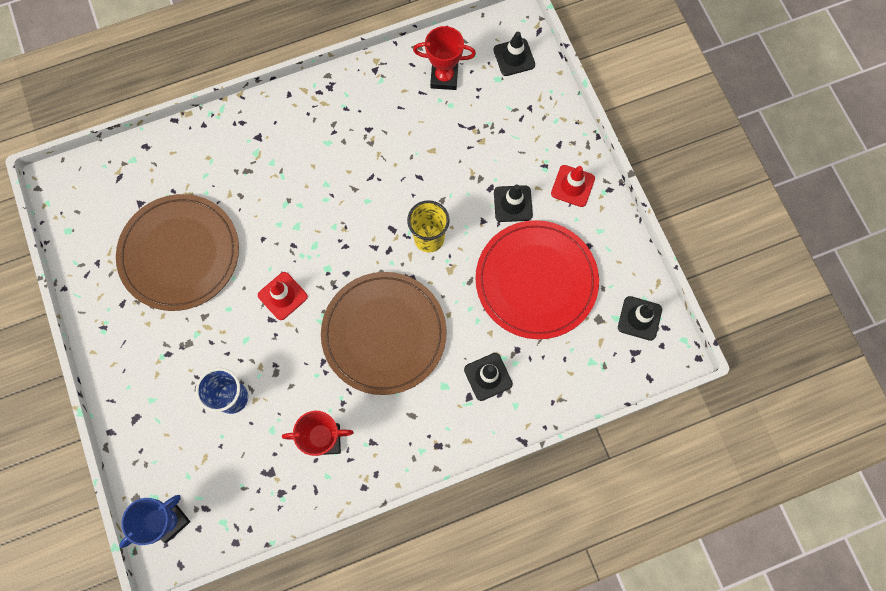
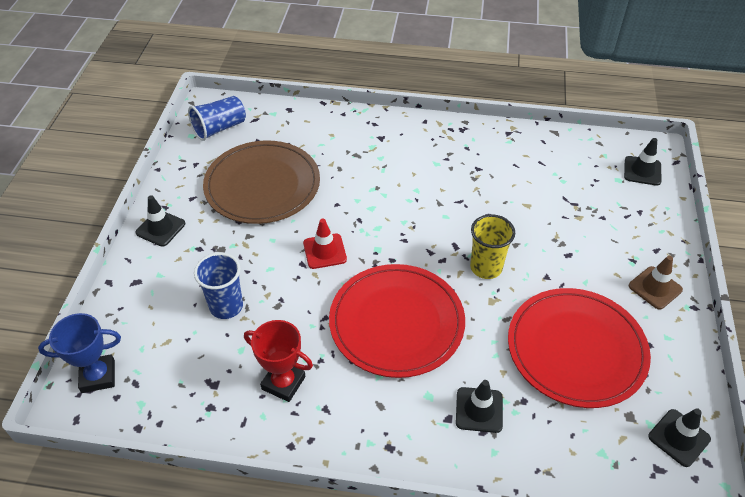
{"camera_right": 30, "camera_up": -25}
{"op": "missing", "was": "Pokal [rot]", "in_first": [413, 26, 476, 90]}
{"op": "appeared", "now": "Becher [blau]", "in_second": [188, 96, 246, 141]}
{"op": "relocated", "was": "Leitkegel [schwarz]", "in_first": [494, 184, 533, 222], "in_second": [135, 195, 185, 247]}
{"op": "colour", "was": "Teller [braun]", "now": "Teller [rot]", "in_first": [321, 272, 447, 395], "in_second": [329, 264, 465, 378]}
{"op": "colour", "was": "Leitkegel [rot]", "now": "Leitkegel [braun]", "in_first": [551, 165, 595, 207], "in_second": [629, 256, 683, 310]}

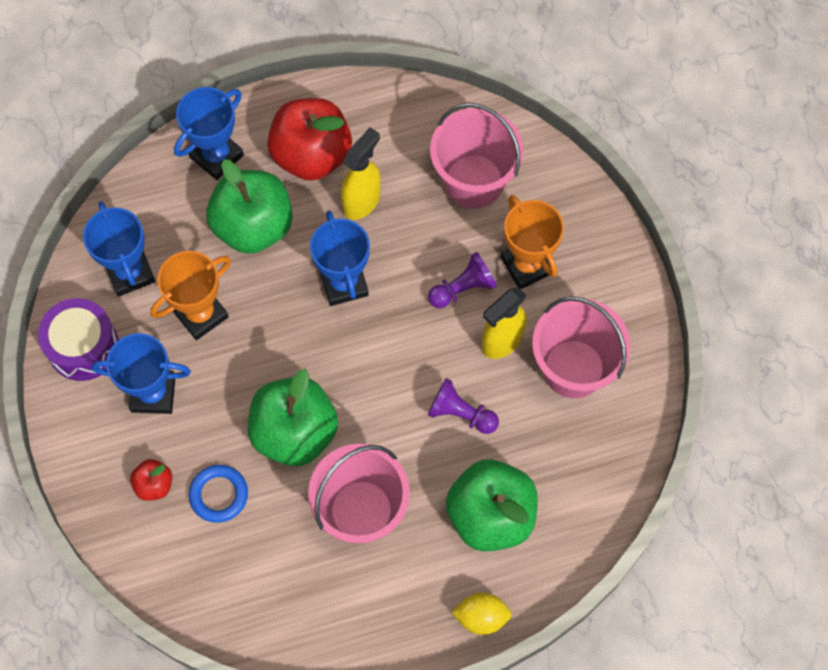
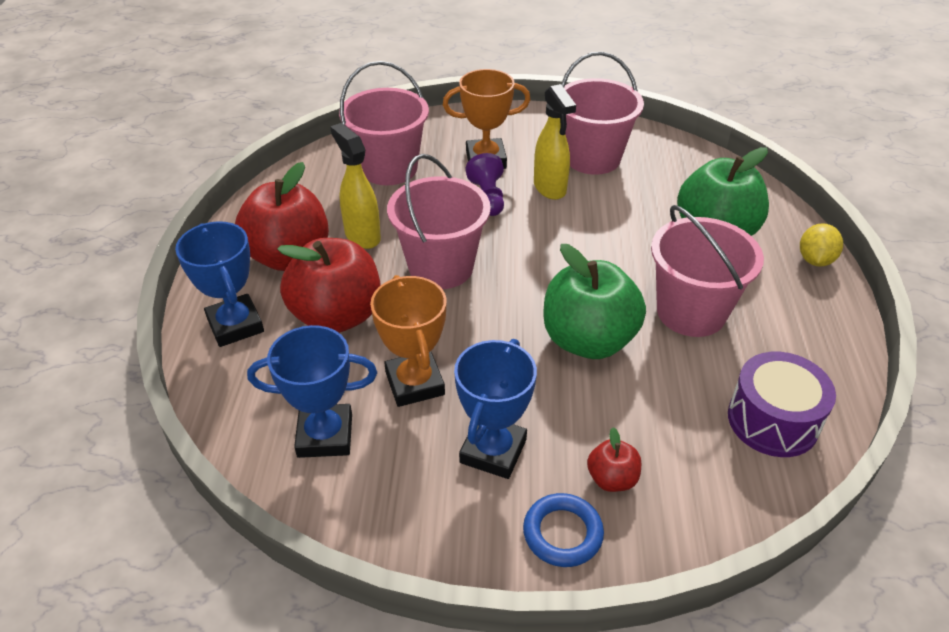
{"camera_right": -70, "camera_up": -25}
{"op": "missing", "was": "Bauer [lila]", "in_first": [428, 378, 499, 434]}
{"op": "relocated", "was": "Trommel [lila]", "in_first": [38, 298, 119, 381], "in_second": [728, 352, 836, 457]}
{"op": "relocated", "was": "Ring [blau]", "in_first": [189, 465, 248, 523], "in_second": [523, 493, 604, 567]}
{"op": "exchanged", "was": "Pokal [blau]", "now": "Eimer [rosa]", "in_first": [310, 211, 370, 306], "in_second": [387, 154, 491, 289]}
{"op": "colour", "was": "Apfel [grün]", "now": "Apfel [rot]", "in_first": [206, 159, 293, 254], "in_second": [277, 238, 380, 333]}

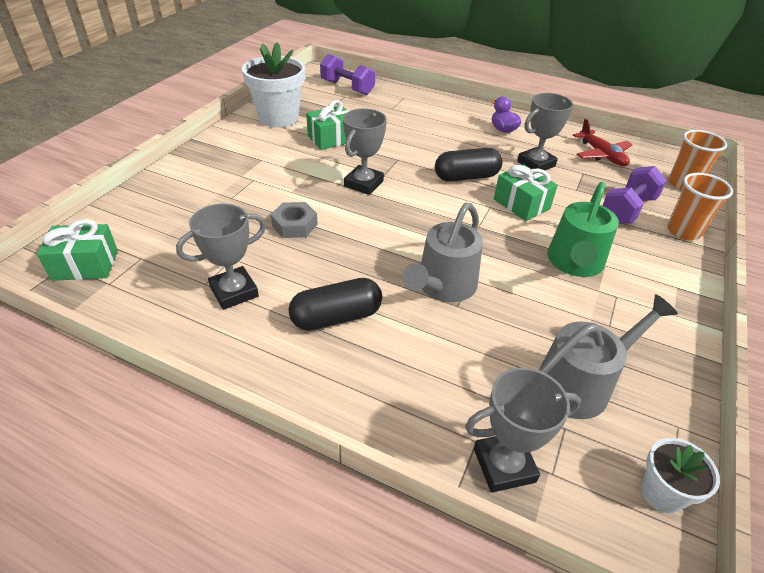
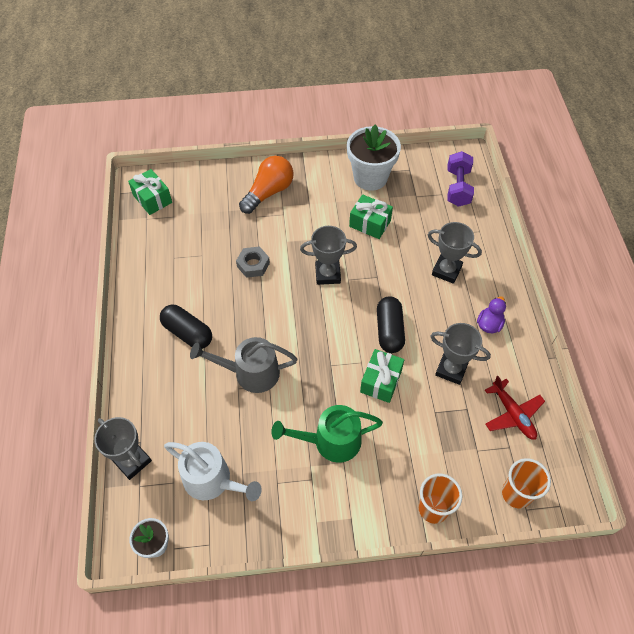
{"camera_right": 60, "camera_up": 15}
{"op": "missing", "was": "Hantel [lila]", "in_first": [602, 166, 667, 224]}
{"op": "appeared", "now": "Glühbirne [orange]", "in_second": [239, 156, 294, 214]}
{"op": "relocated", "was": "Pokal [grau]", "in_first": [176, 204, 266, 310], "in_second": [428, 222, 482, 284]}
{"op": "colour", "was": "Gießkanne [grau]", "now": "Gießkanne [weiß]", "in_first": [539, 294, 678, 419], "in_second": [164, 442, 262, 501]}
{"op": "spun", "was": "Kapsel [schwarz]", "in_first": [435, 148, 503, 182], "in_second": [377, 296, 405, 353], "clockwise": 45}
{"op": "spun", "was": "Flugzeug [rot]", "in_first": [573, 118, 633, 166], "in_second": [485, 376, 545, 440], "clockwise": -60}

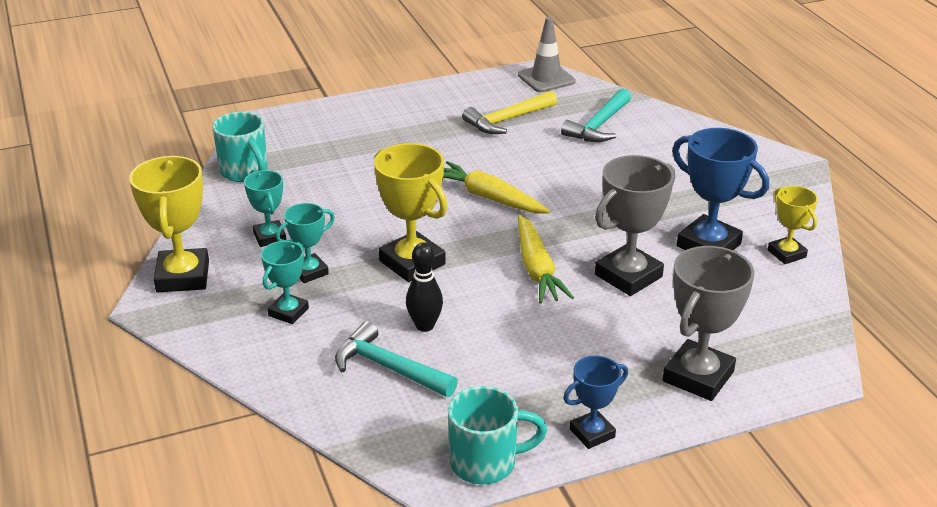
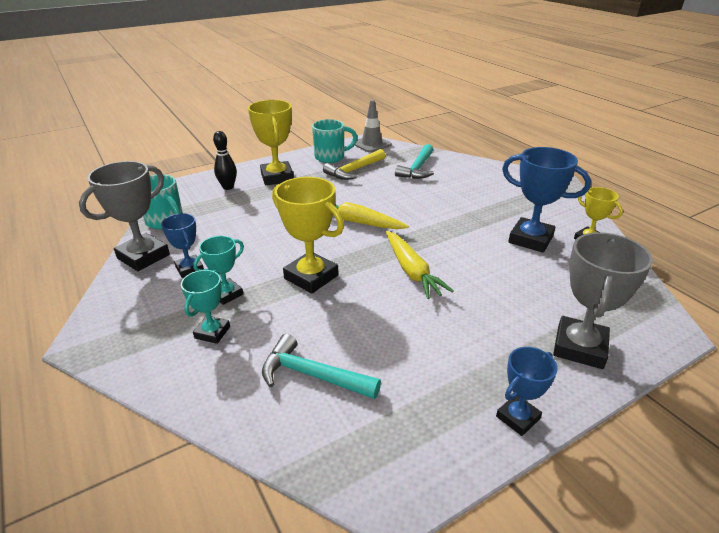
{"camera_right": -10, "camera_up": 0}
{"op": "relocated", "was": "Pokal [gelb]", "in_first": [129, 156, 209, 292], "in_second": [248, 100, 294, 185]}
{"op": "relocated", "was": "Bowlingkegel [schwarz]", "in_first": [406, 242, 443, 332], "in_second": [213, 131, 237, 190]}
{"op": "relocated", "was": "Tasse [türkis]", "in_first": [448, 386, 547, 484], "in_second": [312, 119, 357, 163]}
{"op": "relocated", "was": "Pokal [grau]", "in_first": [595, 155, 675, 296], "in_second": [79, 161, 170, 271]}
{"op": "colour", "was": "Pokal [türkis]", "now": "Pokal [blau]", "in_first": [244, 170, 286, 247], "in_second": [161, 213, 204, 278]}

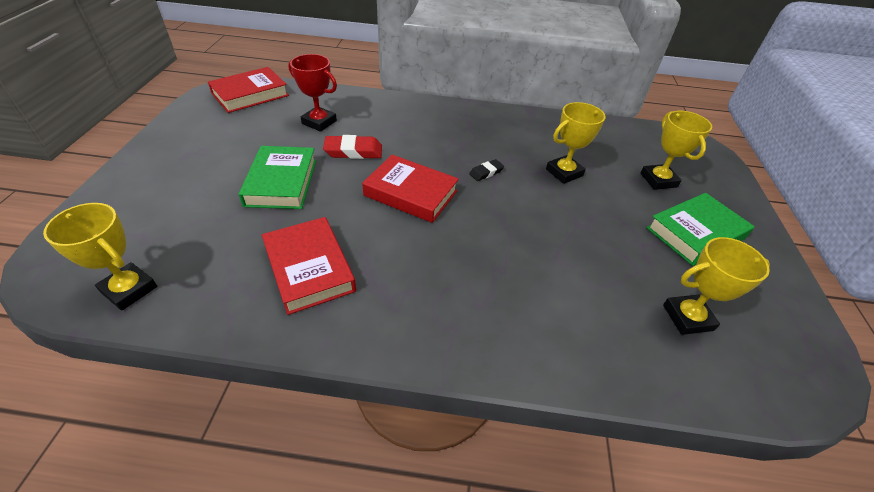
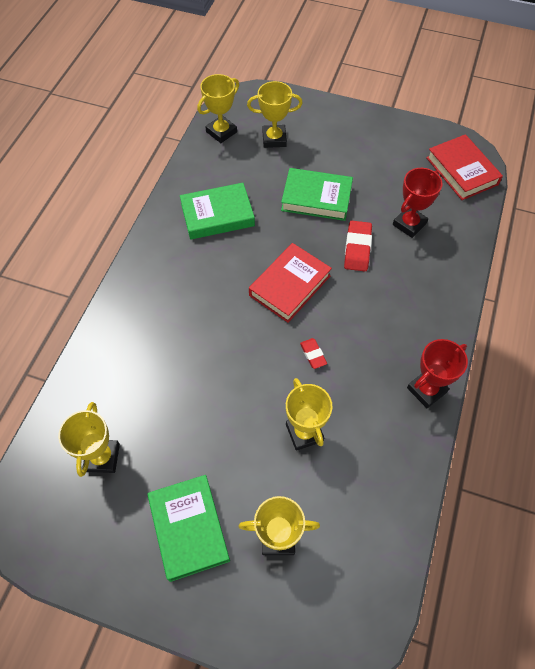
{"camera_right": 105, "camera_up": 15}
{"op": "appeared", "now": "Pokal [gelb]", "in_second": [247, 81, 303, 148]}
{"op": "appeared", "now": "Pokal [rot]", "in_second": [407, 339, 468, 408]}
{"op": "colour", "was": "Buch [rot]", "now": "Buch [grün]", "in_first": [262, 217, 356, 315], "in_second": [180, 183, 255, 240]}
{"op": "colour", "was": "Radiergummi [schwarz]", "now": "Radiergummi [rot]", "in_first": [469, 159, 504, 181], "in_second": [300, 338, 327, 369]}

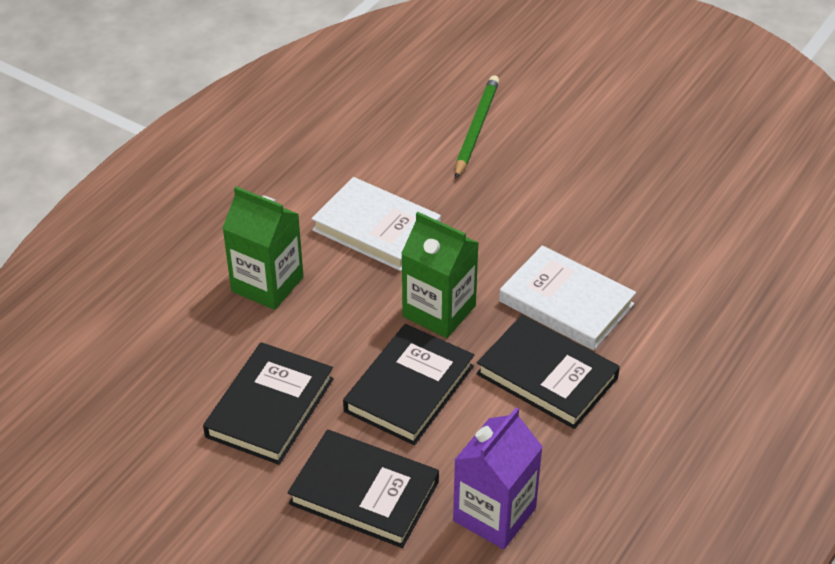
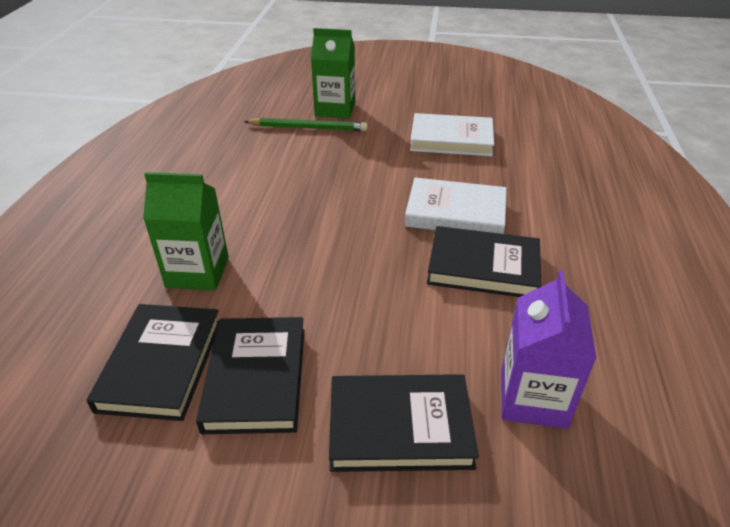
{"camera_right": -25, "camera_up": -5}
{"op": "relocated", "was": "Buch [weiß]", "in_first": [311, 177, 441, 271], "in_second": [410, 113, 494, 156]}
{"op": "relocated", "was": "Buch [schwarz]", "in_first": [343, 324, 474, 445], "in_second": [86, 304, 219, 421]}
{"op": "relocated", "was": "Getränkekarton [grün]", "in_first": [401, 212, 479, 338], "in_second": [311, 28, 355, 119]}
{"op": "spun", "was": "Bleistift [grün]", "in_first": [455, 76, 499, 179], "in_second": [244, 118, 368, 131], "clockwise": 105}

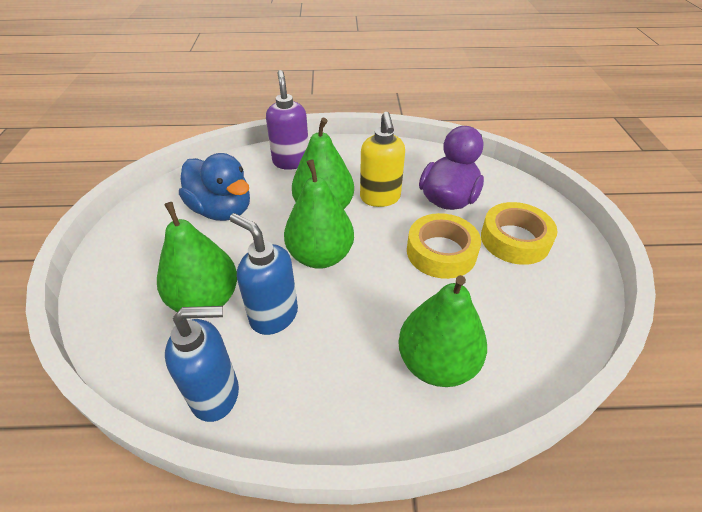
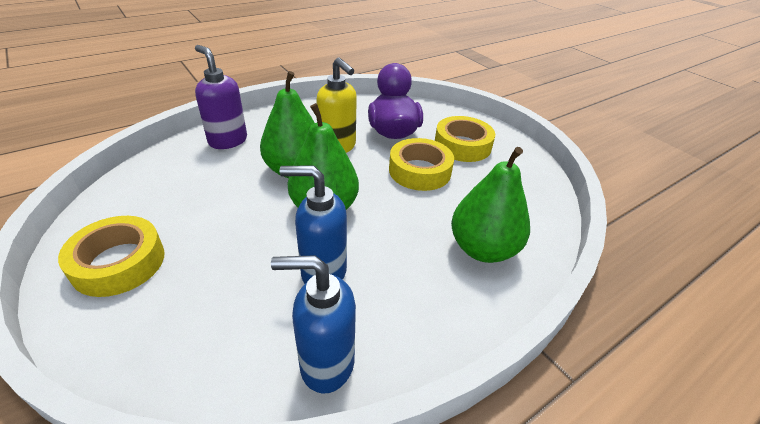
{"camera_right": -35, "camera_up": -5}
{"op": "missing", "was": "Birne [grün]", "in_first": [157, 202, 237, 312]}
{"op": "missing", "was": "Ente [blau]", "in_first": [179, 153, 250, 221]}
{"op": "appeared", "now": "Klebeband [gelb]", "in_second": [58, 216, 164, 297]}
{"op": "spun", "was": "Seifenspender [blau]", "in_first": [165, 306, 239, 422], "in_second": [271, 255, 356, 394], "clockwise": -135}

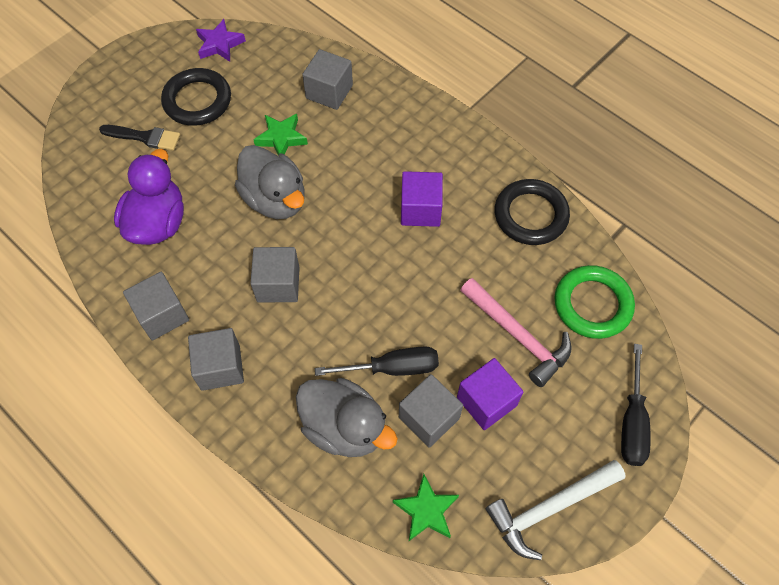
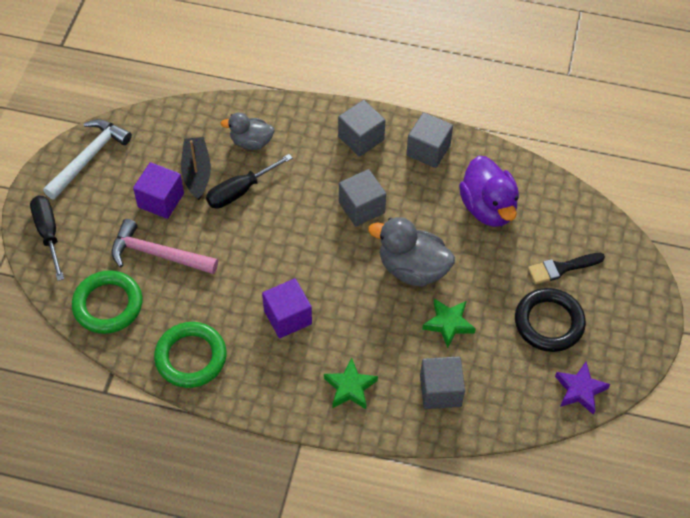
{"camera_right": 150, "camera_up": -5}
{"op": "relocated", "was": "Stern [grün]", "in_first": [393, 474, 459, 541], "in_second": [324, 358, 378, 409]}
{"op": "exchanged", "was": "Kubus [grau]", "now": "Boot [schwarz]", "in_first": [399, 374, 463, 448], "in_second": [181, 137, 211, 200]}
{"op": "colour", "was": "Ring [schwarz]", "now": "Ring [grün]", "in_first": [495, 179, 570, 245], "in_second": [154, 322, 227, 388]}
{"op": "size", "was": "Ente [grau]", "in_first": [296, 378, 398, 457], "in_second": [221, 112, 275, 150], "ratio": 0.63}

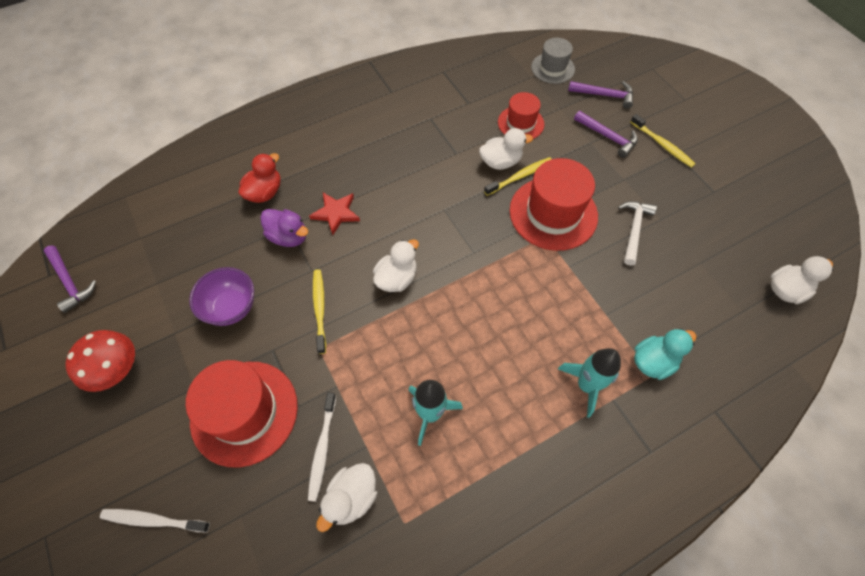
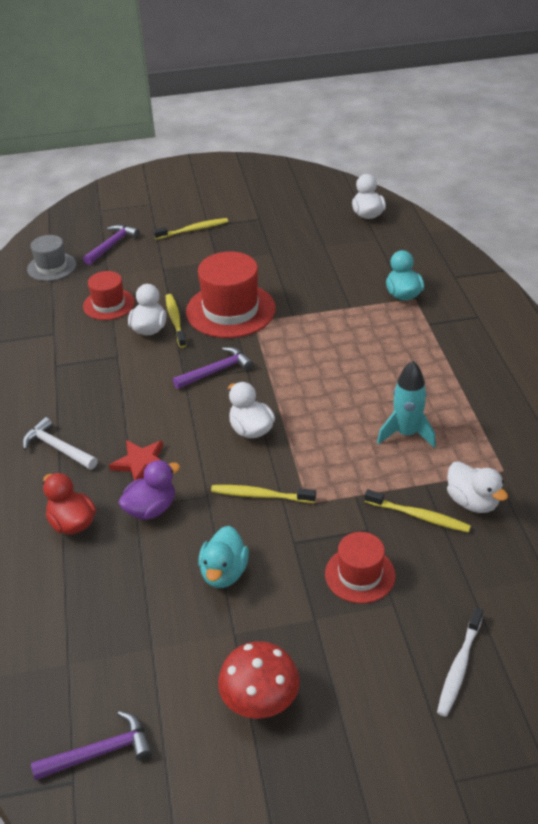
{"camera_right": -70, "camera_up": -20}
{"op": "missing", "was": "Rakete [türkis]", "in_first": [558, 348, 621, 418]}
{"op": "relocated", "was": "Hammer [lila]", "in_first": [574, 111, 638, 158], "in_second": [173, 347, 253, 389]}
{"op": "relocated", "was": "Hammer [weiß]", "in_first": [618, 201, 657, 265], "in_second": [22, 417, 98, 470]}
{"op": "exchanged", "was": "Schüssel [lila]", "now": "Ente [türkis]", "in_first": [189, 267, 254, 326], "in_second": [198, 526, 249, 588]}
{"op": "colour", "was": "Zahnbürste [weiß]", "now": "Zahnbürste [gelb]", "in_first": [308, 392, 336, 502], "in_second": [364, 489, 471, 533]}
{"op": "size", "was": "Hut [rot]", "in_first": [186, 360, 298, 468], "in_second": [325, 532, 396, 604], "ratio": 0.58}

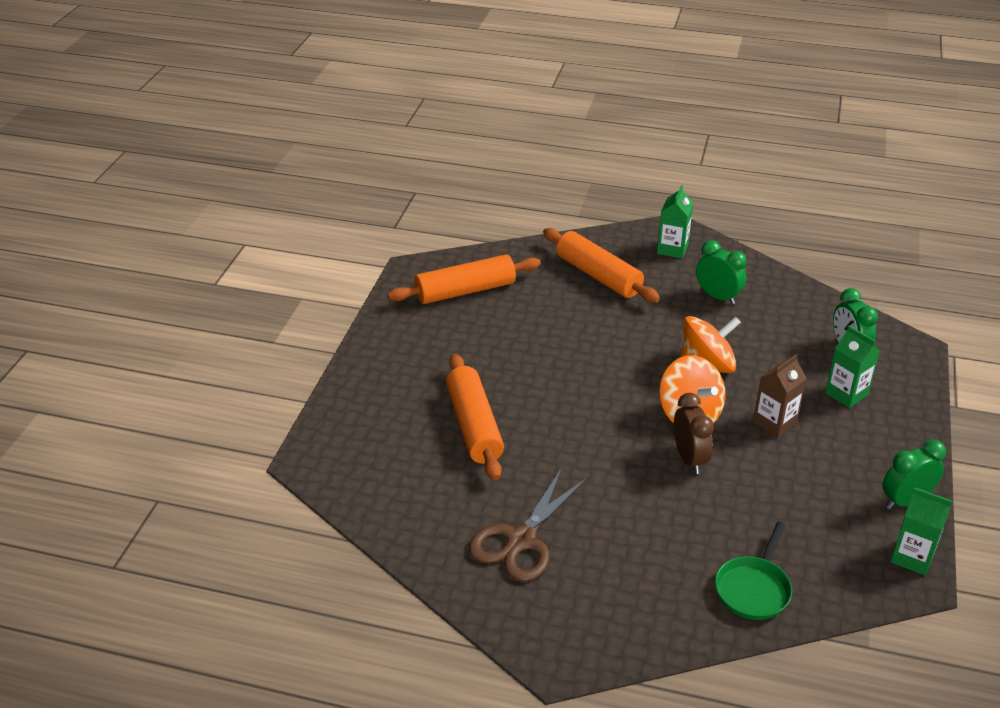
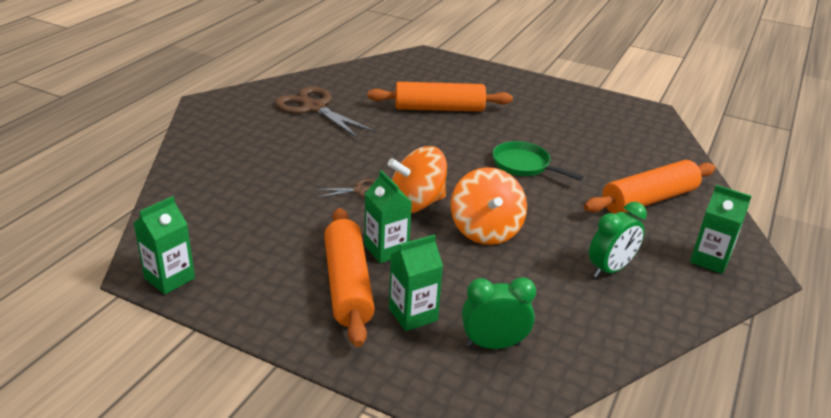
{"camera_right": 100, "camera_up": -5}
{"op": "missing", "was": "Wecker [grün]", "in_first": [882, 439, 946, 509]}
{"op": "relocated", "was": "Nudelholz [orange]", "in_first": [387, 254, 541, 304], "in_second": [324, 208, 375, 347]}
{"op": "relocated", "was": "Pfanne [grün]", "in_first": [715, 522, 792, 620], "in_second": [492, 141, 583, 181]}
{"op": "exchanged", "was": "Wecker [braun]", "now": "Schere [braun]", "in_first": [674, 393, 714, 474], "in_second": [315, 179, 375, 198]}
{"op": "colour", "was": "Getränkekarton [braun]", "now": "Getränkekarton [grün]", "in_first": [753, 354, 807, 438], "in_second": [364, 170, 412, 263]}

